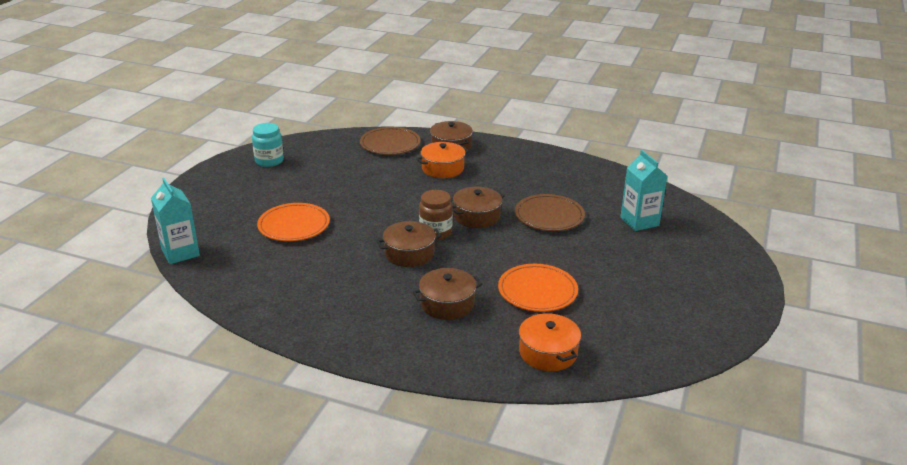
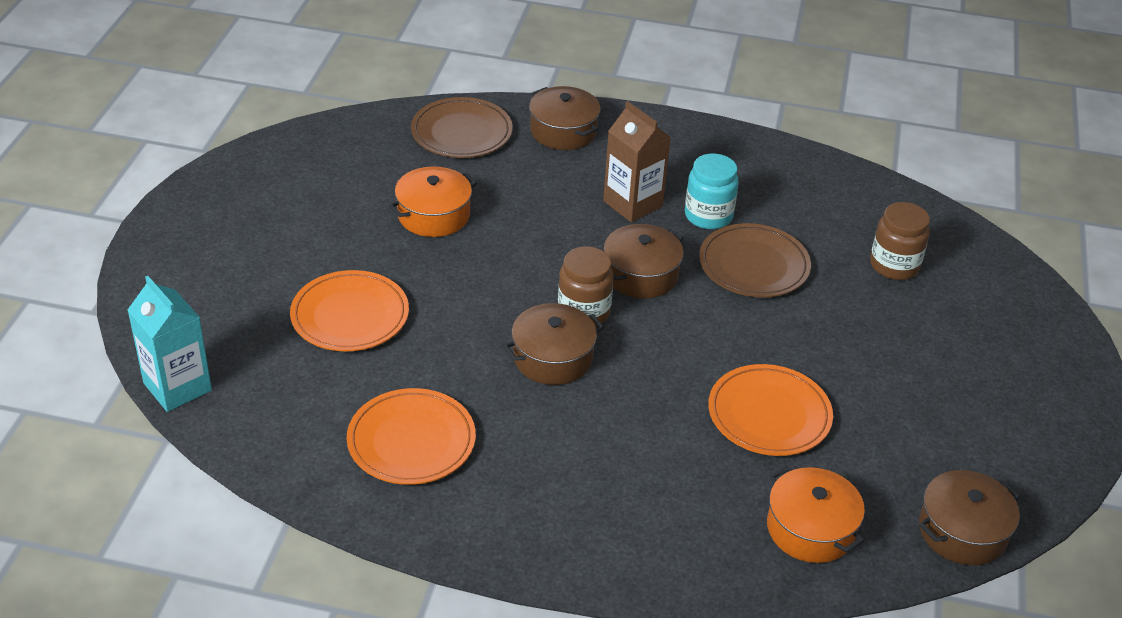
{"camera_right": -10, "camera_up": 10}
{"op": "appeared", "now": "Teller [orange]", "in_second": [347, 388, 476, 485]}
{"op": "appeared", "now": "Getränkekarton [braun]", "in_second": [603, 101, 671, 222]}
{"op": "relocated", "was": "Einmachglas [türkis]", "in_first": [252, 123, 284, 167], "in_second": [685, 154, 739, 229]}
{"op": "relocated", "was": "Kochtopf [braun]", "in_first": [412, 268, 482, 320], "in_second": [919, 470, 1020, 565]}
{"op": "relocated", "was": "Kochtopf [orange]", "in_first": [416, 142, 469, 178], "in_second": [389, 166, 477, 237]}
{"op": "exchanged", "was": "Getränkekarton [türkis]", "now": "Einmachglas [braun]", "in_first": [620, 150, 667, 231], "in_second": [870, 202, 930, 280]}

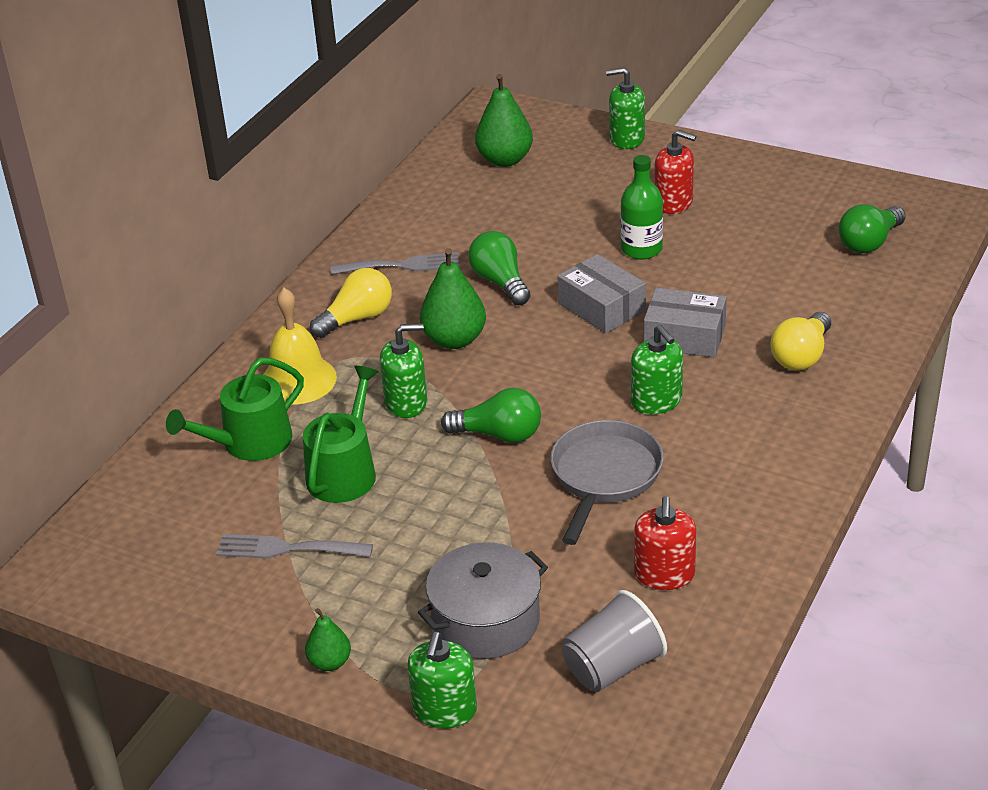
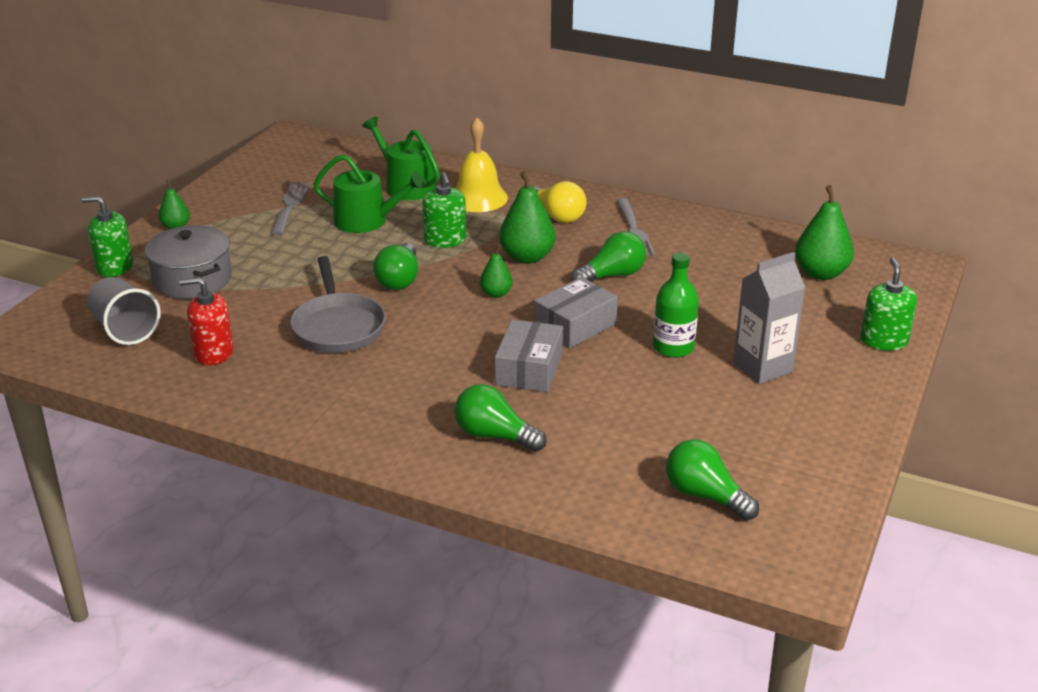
{"camera_right": 85, "camera_up": -5}
{"op": "missing", "was": "Seifenspender [grün]", "in_first": [631, 325, 683, 415]}
{"op": "appeared", "now": "Birne [grün]", "in_second": [480, 245, 513, 298]}
{"op": "exchanged", "was": "Seifenspender [rot]", "now": "Getränkekarton [grau]", "in_first": [654, 130, 696, 214], "in_second": [733, 252, 805, 384]}
{"op": "colour", "was": "Glühbirne [gelb]", "now": "Glühbirne [grün]", "in_first": [770, 312, 831, 370], "in_second": [454, 384, 547, 452]}
{"op": "spun", "was": "Pfanne [grau]", "in_first": [551, 420, 664, 545], "in_second": [290, 256, 386, 353], "clockwise": 60}

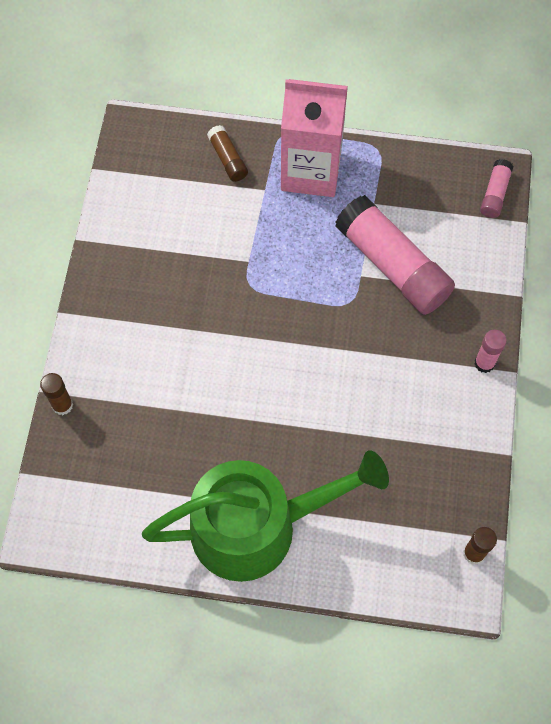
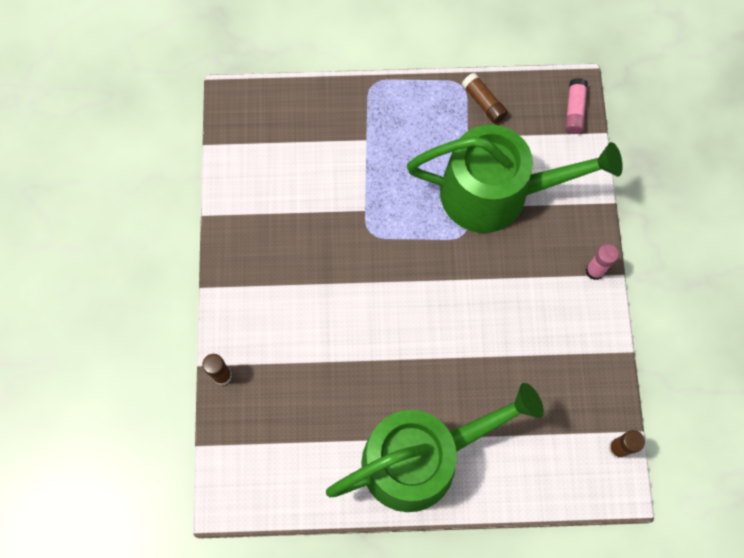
{"camera_right": -10, "camera_up": 5}
{"op": "missing", "was": "Getränkekarton [rosa]", "in_first": [281, 79, 348, 197]}
{"op": "relocated", "was": "Klebestift [braun]", "in_first": [207, 125, 248, 182], "in_second": [462, 73, 508, 124]}
{"op": "exchanged", "was": "Klebestift [rosa]", "now": "Gießkanne [grün]", "in_first": [335, 195, 455, 315], "in_second": [407, 124, 623, 233]}

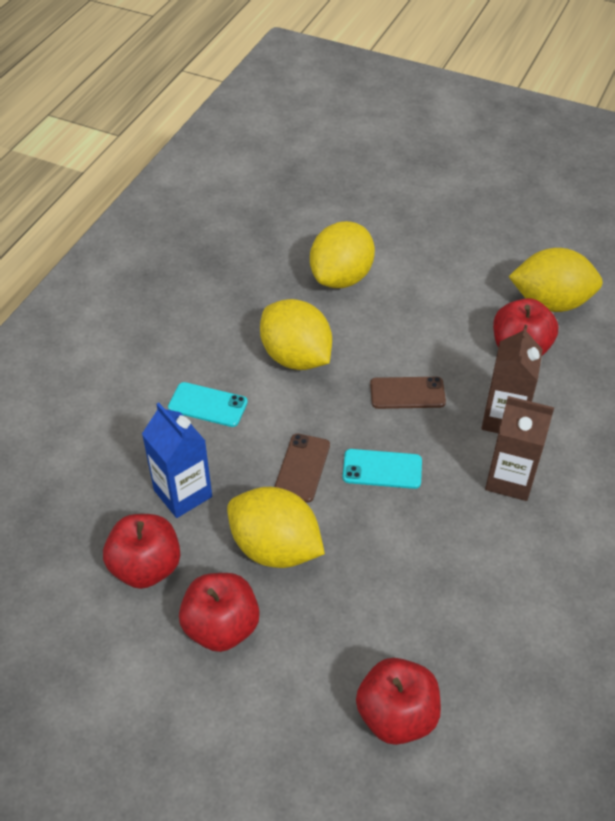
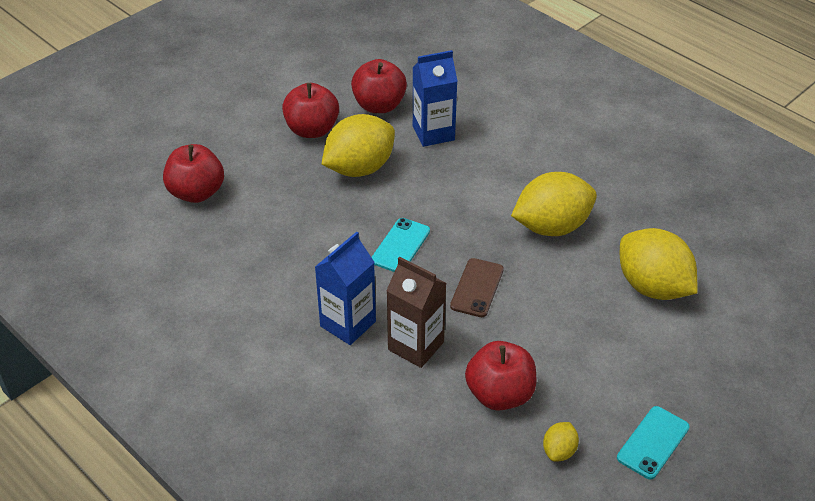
{"camera_right": 110, "camera_up": -5}
{"op": "missing", "was": "Handy [braun]", "in_first": [274, 434, 330, 503]}
{"op": "relocated", "was": "Handy [türkis]", "in_first": [168, 382, 248, 427], "in_second": [617, 406, 690, 479]}
{"op": "colour", "was": "Getränkekarton [braun]", "now": "Getränkekarton [blau]", "in_first": [485, 396, 554, 501], "in_second": [315, 232, 376, 345]}
{"op": "size", "was": "Zitrone [gelb]", "in_first": [508, 248, 603, 312], "in_second": [543, 422, 579, 462], "ratio": 0.45}

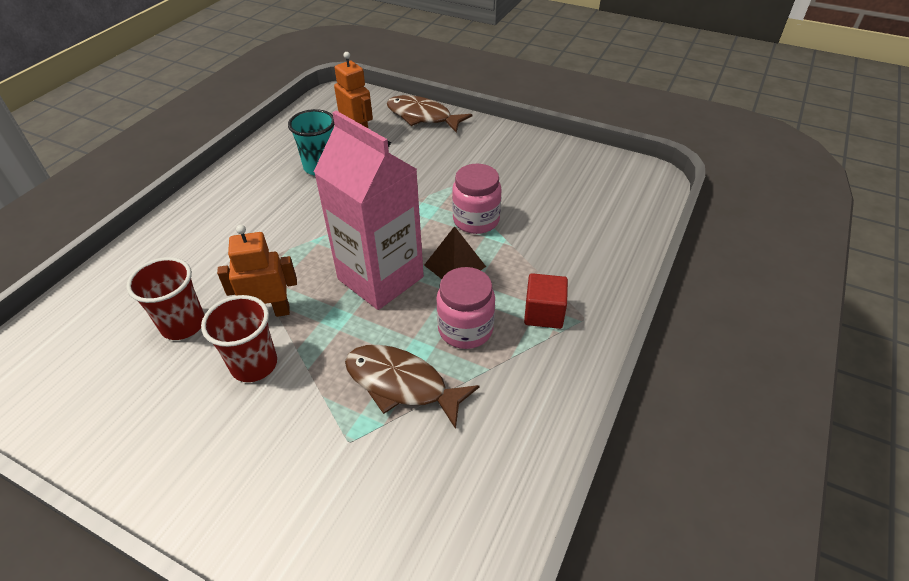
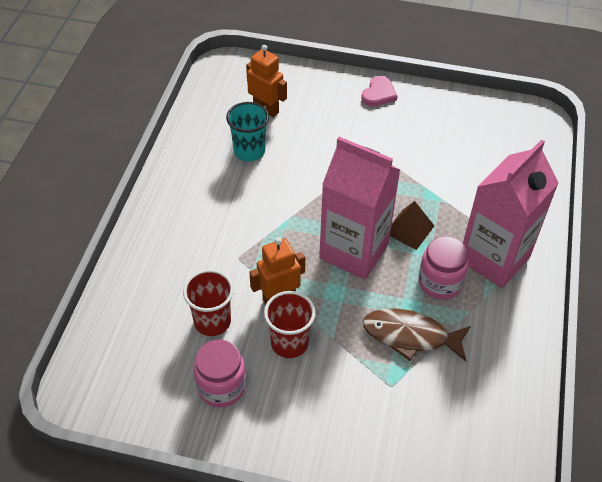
{"camera_right": -15, "camera_up": 5}
{"op": "missing", "was": "Fisch [braun]", "in_first": [387, 95, 472, 133]}
{"op": "appeared", "now": "Herz [rosa]", "in_second": [361, 76, 397, 107]}
{"op": "relocated", "was": "Einmachglas [rosa]", "in_first": [452, 164, 502, 234], "in_second": [194, 340, 246, 407]}
{"op": "exchanged", "was": "Kubus [rot]", "now": "Getränkekarton [rosa]", "in_first": [524, 273, 568, 329], "in_second": [463, 139, 559, 288]}

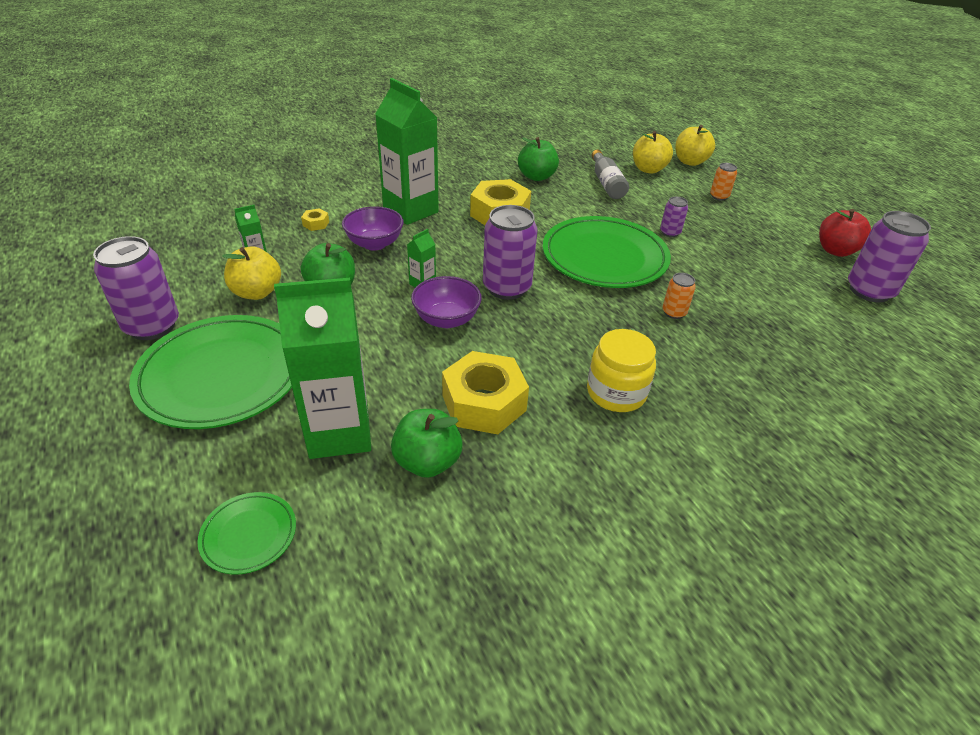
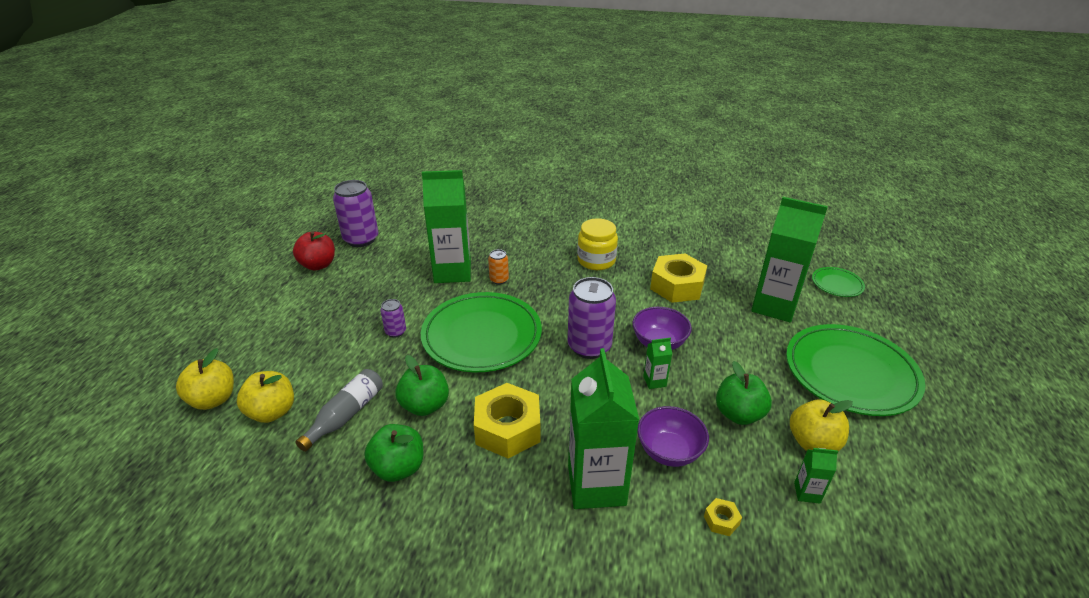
{"camera_right": -140, "camera_up": -5}
{"op": "missing", "was": "Dose [lila]", "in_first": [93, 236, 179, 340]}
{"op": "missing", "was": "Dose [orange]", "in_first": [710, 163, 737, 201]}
{"op": "appeared", "now": "Getränkekarton [grün]", "in_second": [422, 170, 471, 283]}
{"op": "relocated", "was": "Apfel [grün]", "in_first": [391, 409, 463, 478], "in_second": [396, 355, 449, 416]}

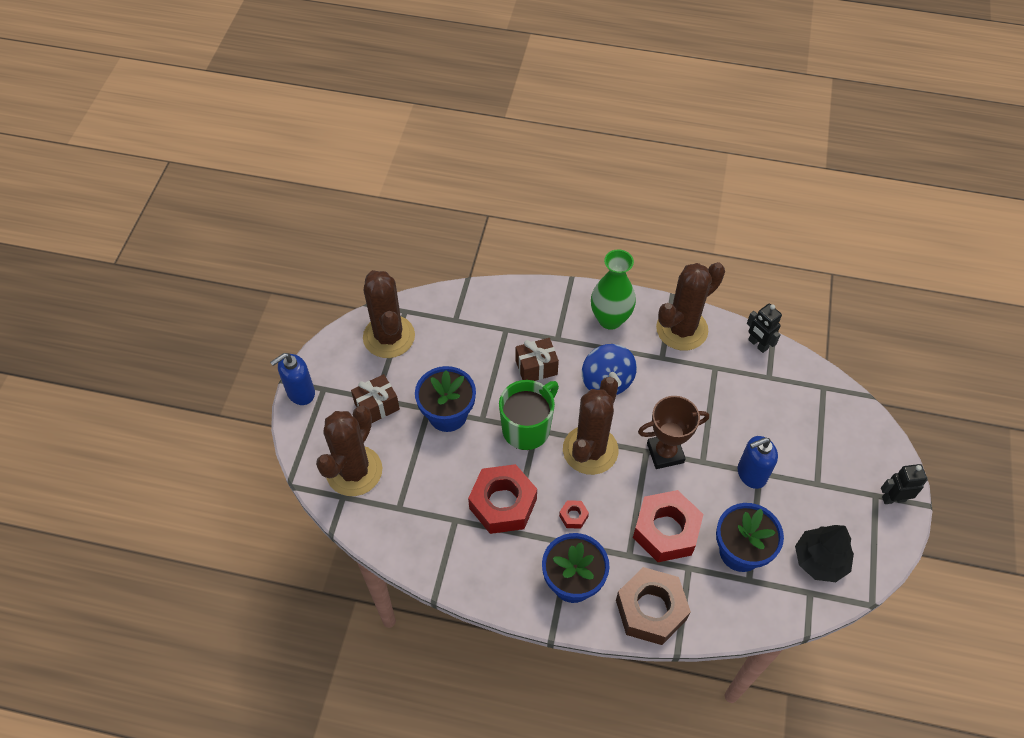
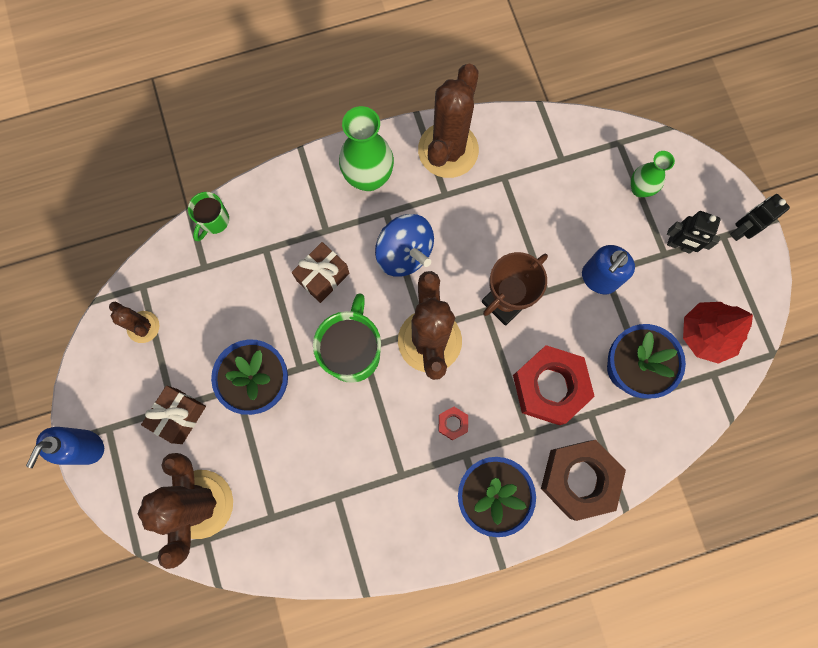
{"camera_right": -30, "camera_up": 20}
{"op": "missing", "was": "Sechskantmutter [rot]", "in_first": [468, 464, 537, 534]}
{"op": "appeared", "now": "Tasse [grün]", "in_second": [188, 192, 229, 241]}
{"op": "appeared", "now": "Vase [grün]", "in_second": [631, 151, 675, 197]}
{"op": "relocated", "was": "Roboter [schwarz]", "in_first": [747, 304, 782, 353], "in_second": [667, 211, 721, 254]}
{"op": "colour", "was": "Baum [schwarz]", "now": "Baum [rot]", "in_first": [795, 525, 854, 582], "in_second": [683, 302, 753, 364]}
{"op": "size", "was": "Kaktus [braun]", "in_first": [363, 270, 415, 358], "in_second": [109, 302, 160, 343], "ratio": 0.52}

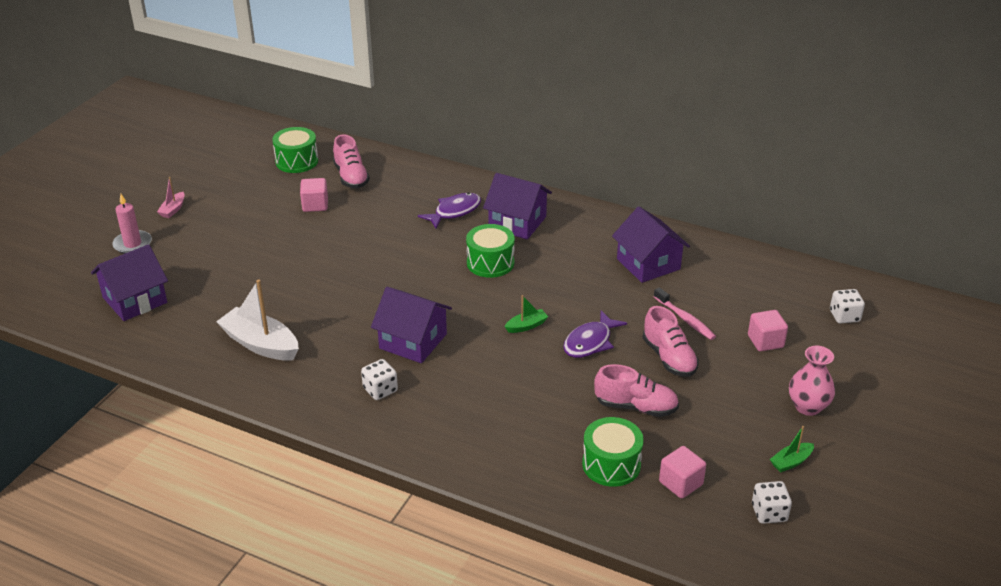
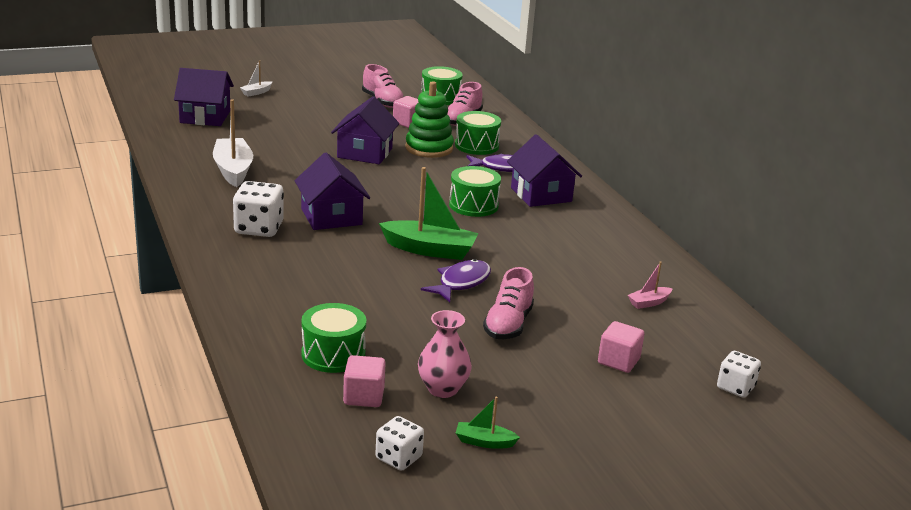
{"camera_right": 40, "camera_up": -10}
{"op": "missing", "was": "Zahnbürste [rosa]", "in_first": [654, 288, 716, 340]}
{"op": "appeared", "now": "Stapelspielzeug [grün]", "in_second": [405, 81, 454, 158]}
{"op": "appeared", "now": "Trommel [grün]", "in_second": [455, 111, 501, 155]}
{"op": "relocated", "was": "Boot [rosa]", "in_first": [157, 177, 185, 218], "in_second": [628, 261, 673, 309]}
{"op": "relocated", "was": "Schuh [rosa]", "in_first": [594, 364, 679, 417], "in_second": [362, 64, 405, 108]}
{"op": "relocated", "was": "Haus [lila]", "in_first": [612, 206, 690, 283], "in_second": [331, 96, 399, 164]}
{"op": "relocated", "was": "Vase [rosa]", "in_first": [789, 346, 835, 416], "in_second": [418, 310, 472, 398]}
{"op": "exchanged", "was": "Kerze [rosa]", "now": "Boot [weiß]", "in_first": [112, 194, 152, 254], "in_second": [240, 60, 272, 97]}
{"op": "spun", "was": "Fisch [lila]", "in_first": [563, 310, 627, 358], "in_second": [421, 259, 491, 302], "clockwise": 135}
{"op": "size", "was": "Spielwürfel [weiß]", "in_first": [361, 359, 398, 400], "in_second": [233, 181, 284, 237], "ratio": 1.59}
{"op": "size", "was": "Boot [grün]", "in_first": [505, 295, 548, 333], "in_second": [379, 167, 479, 260], "ratio": 2.05}

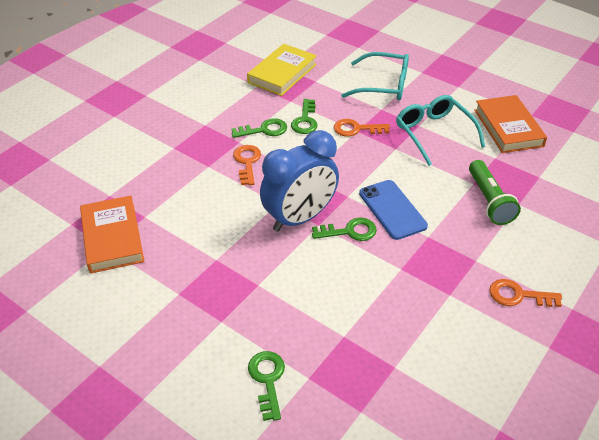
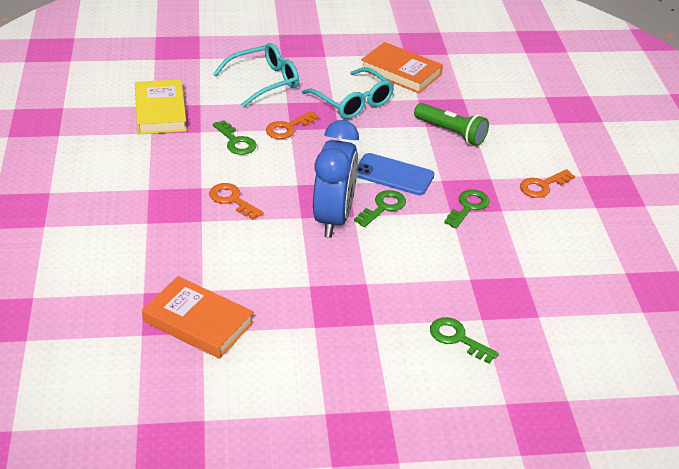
{"camera_right": -45, "camera_up": -5}
{"op": "relocated", "was": "Schlüssel [grün]", "in_first": [232, 118, 287, 138], "in_second": [444, 190, 489, 229]}
{"op": "spun", "was": "Brille [türkis]", "in_first": [396, 95, 485, 166], "in_second": [302, 67, 394, 119], "clockwise": -150}

